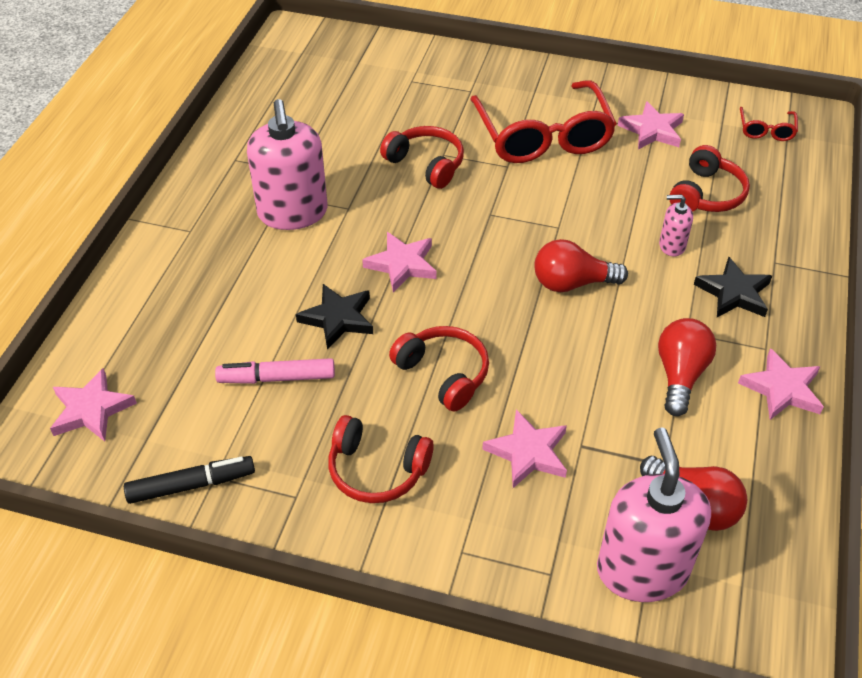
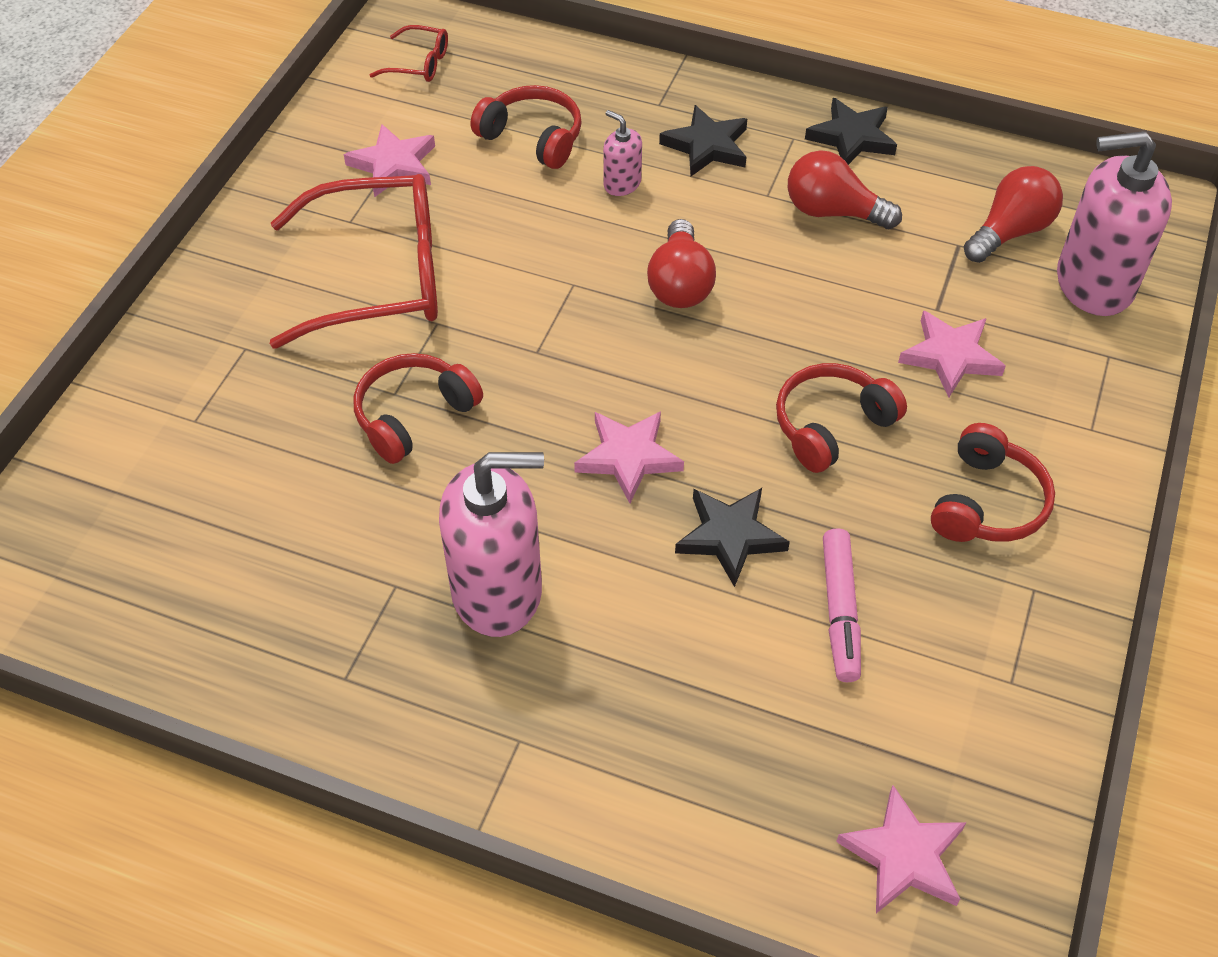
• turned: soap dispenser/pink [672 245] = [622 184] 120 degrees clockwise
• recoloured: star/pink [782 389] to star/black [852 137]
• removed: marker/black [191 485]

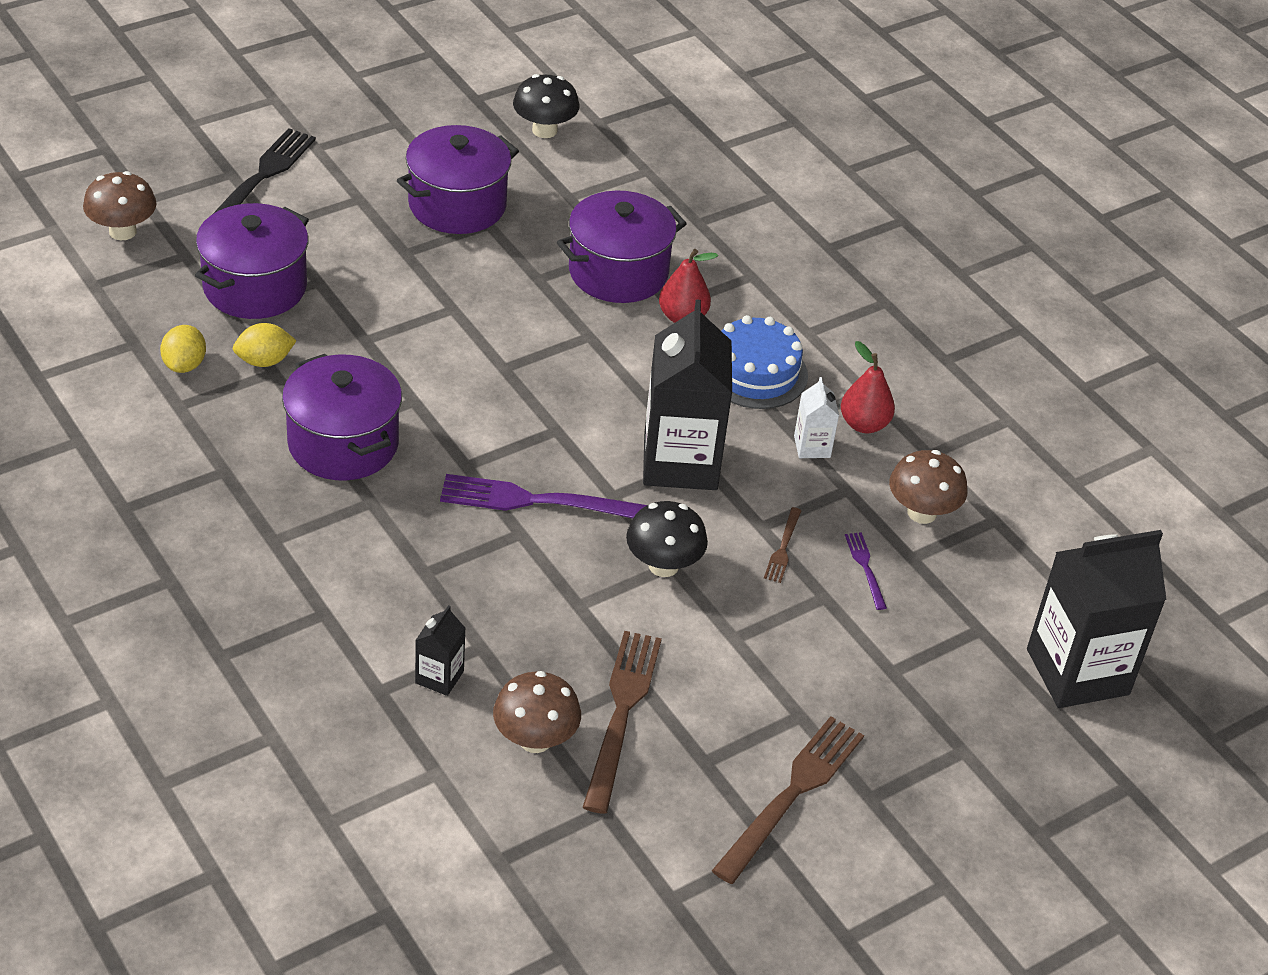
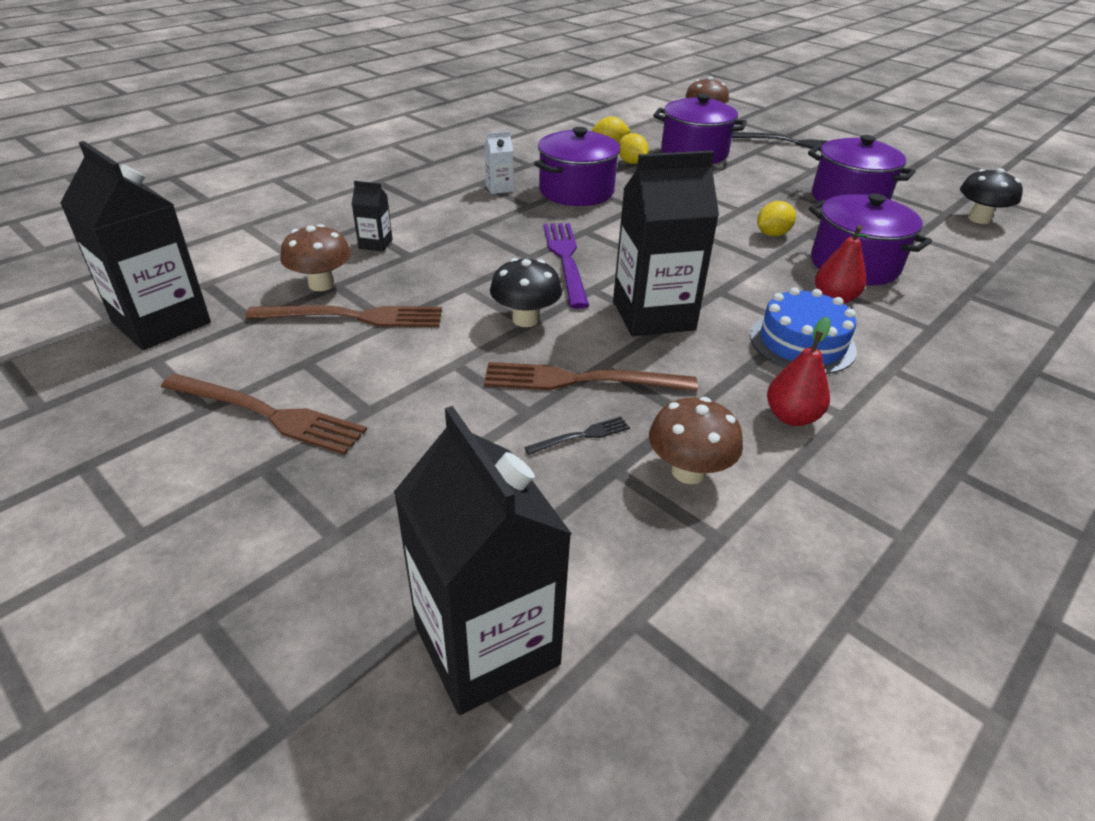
• moved: carton/white [812 447] to [499 188]
• resized: fork/brown [783 548] = [580 380] x2.08
• recoloured: fork/purple [865 568] to fork/black [581 436]
• added: carton/black [161 322]
• added: lemon/yellow [772 234]

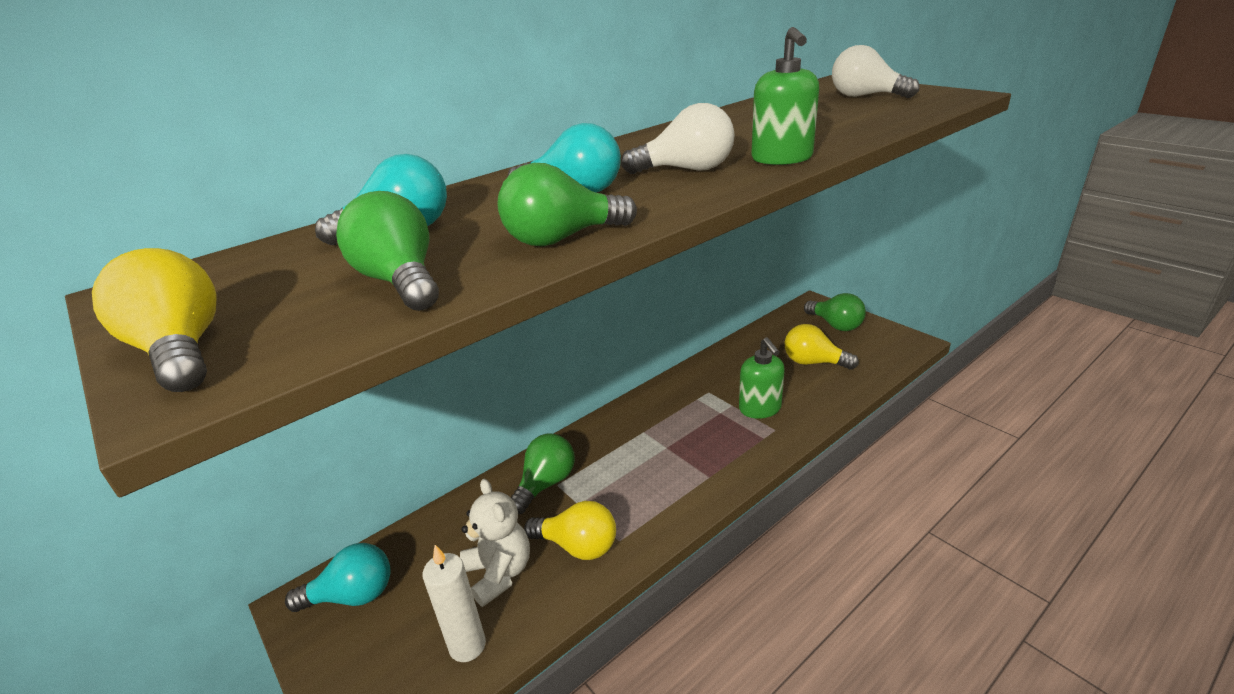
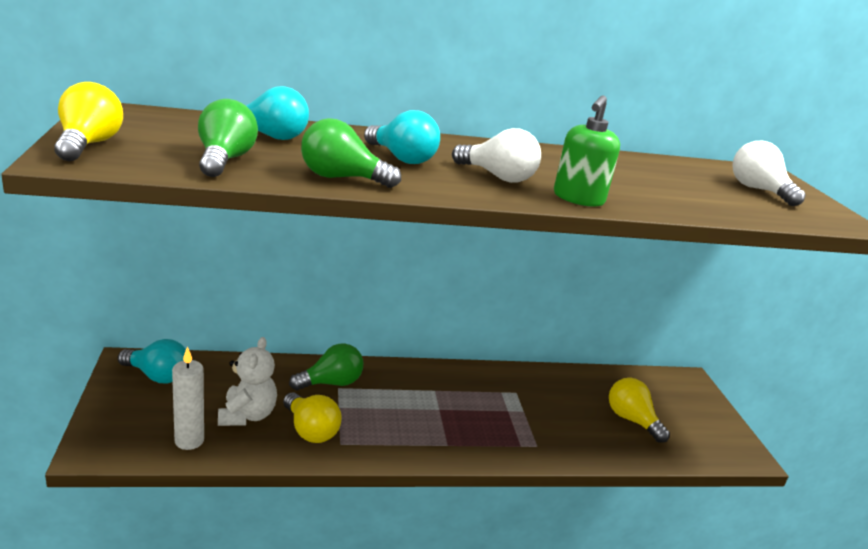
• removed: light bulb/green [835 325]
• removed: soap dispenser/green [760 409]

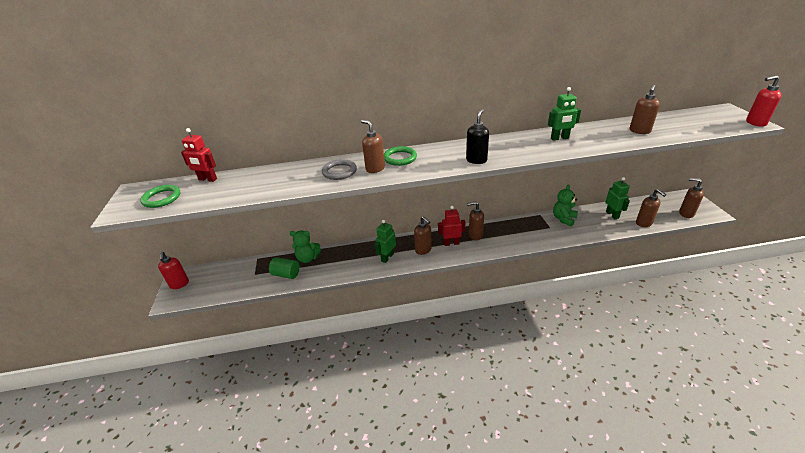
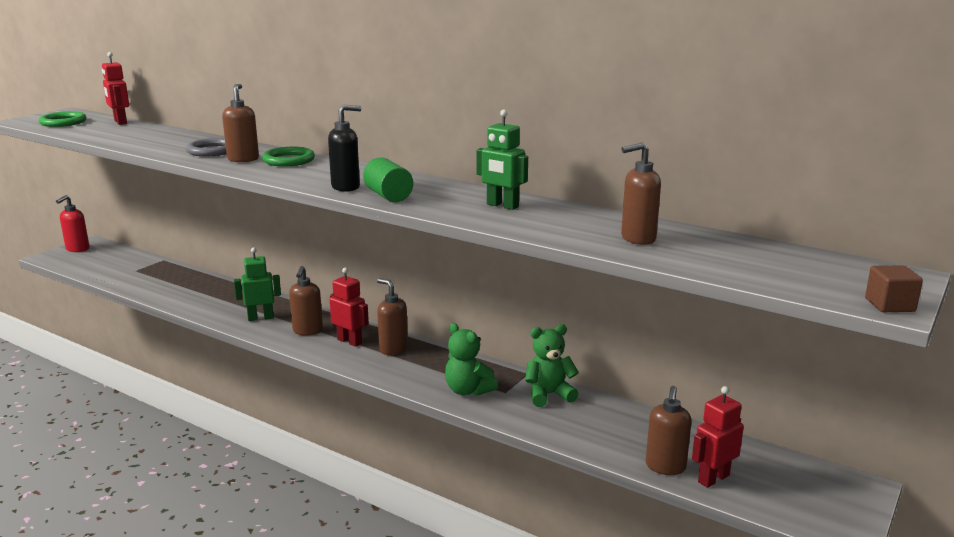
• replaced: soap dispenser/red [755 123] to cube/brown [889 305]
• removed: robot/green [612 215]
• removed: soap dispenser/brown [686 213]
• moved: teddy bear/green [307 258] to [468 390]
• moved: cylinder/green [286 274] to [388 196]
• added: robot/red [713 478]

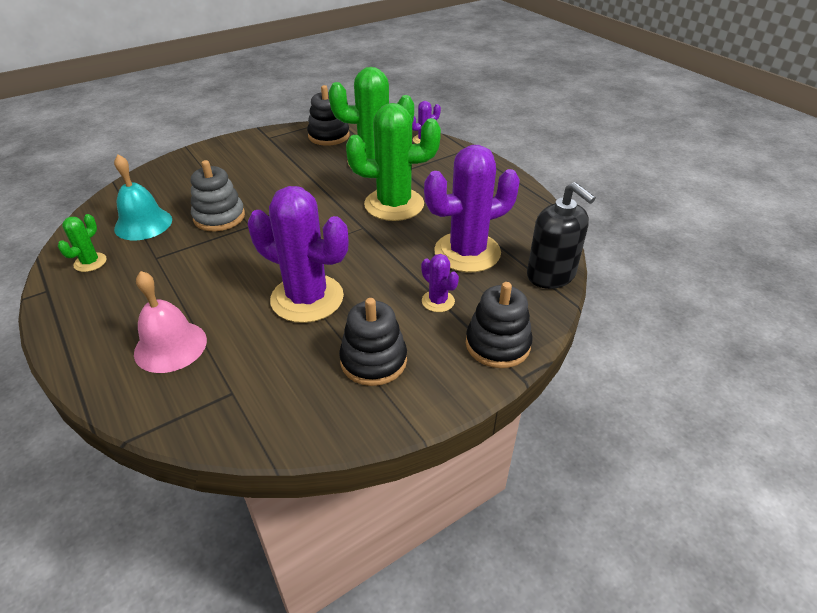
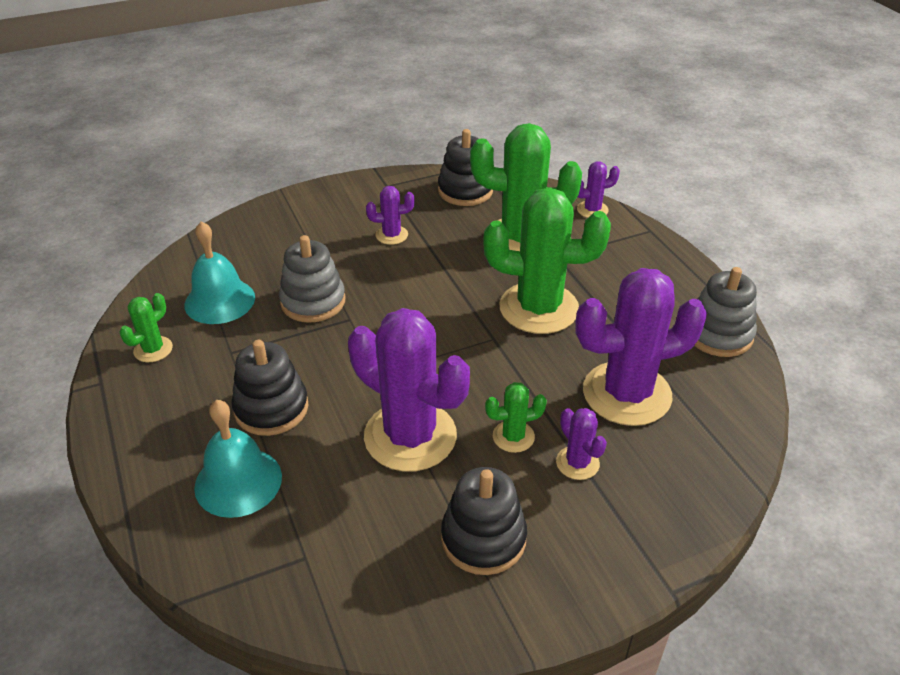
• removed: soap dispenser/black [551 275]
• recoloured: bell/pink [170 346] to bell/turquoise [238 481]
• moved: stacking toy/black [497 344] to [271 408]
• added: cactus/purple [391 235]
• added: stacking toy/grey [718 334]
• added: cactus/green [513 437]

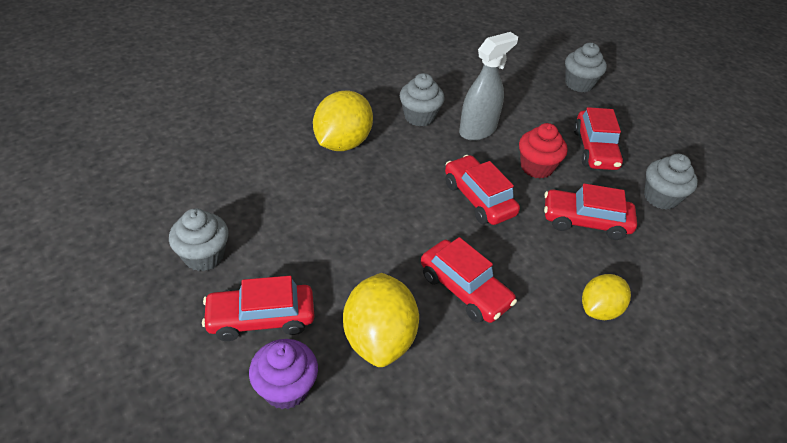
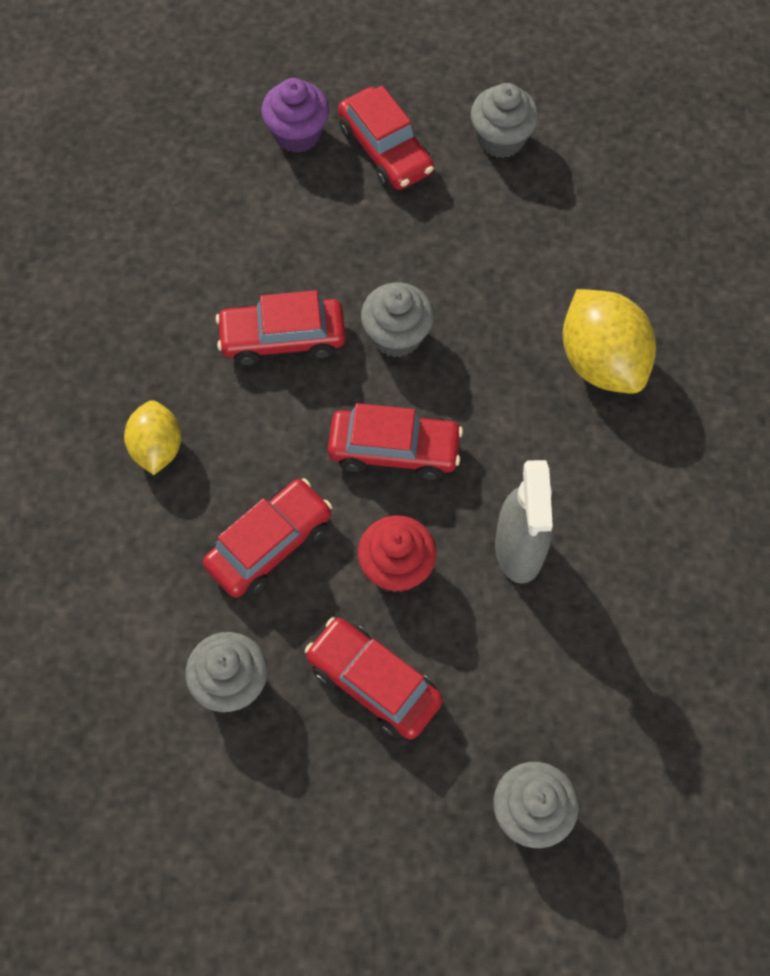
• moved: cupcake/grey [419 117] to [397 336]
• removed: lemon/yellow [379 338]
• turned: car/red [261 319] = [385 150] 120 degrees clockwise

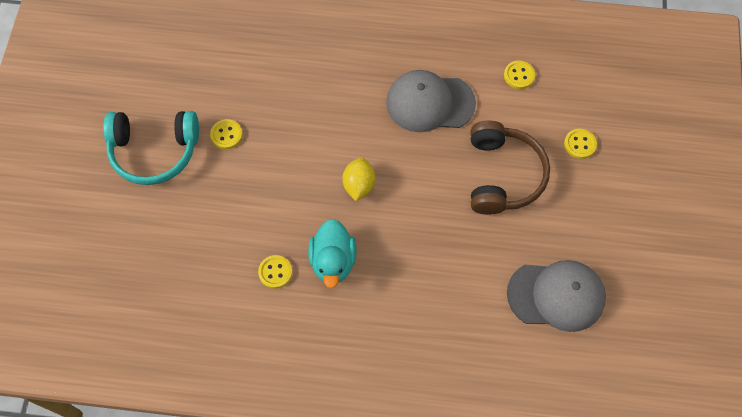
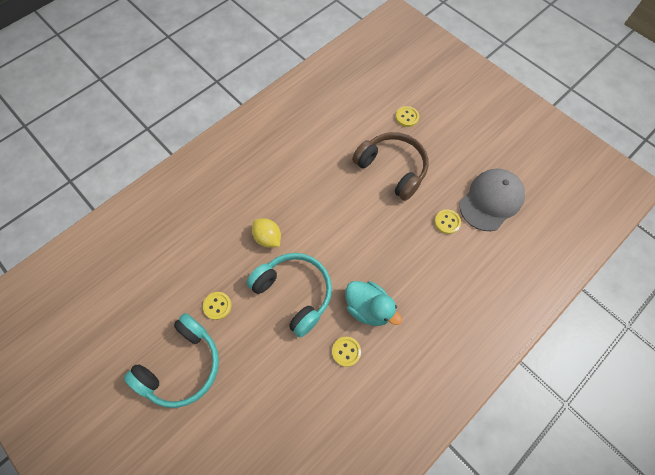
• moved: button/yellow [519 75] to [447 222]
• removed: cap/grey [430 103]
• moved: lemon/yellow [359 185] to [268 238]
• added: headphones/turquoise [294 293]

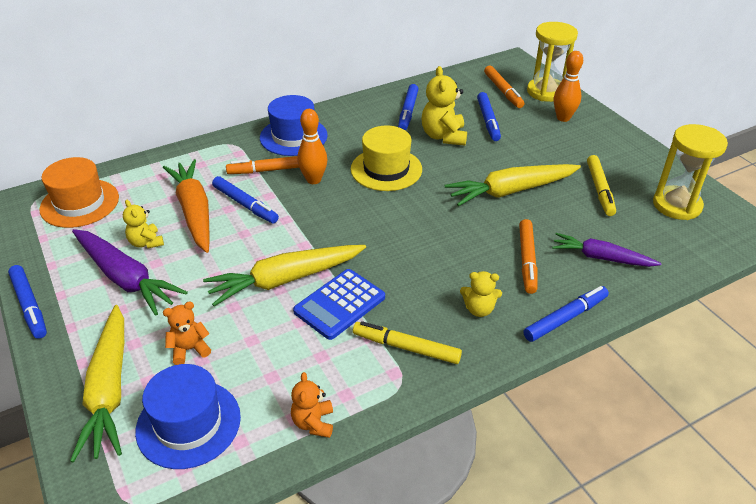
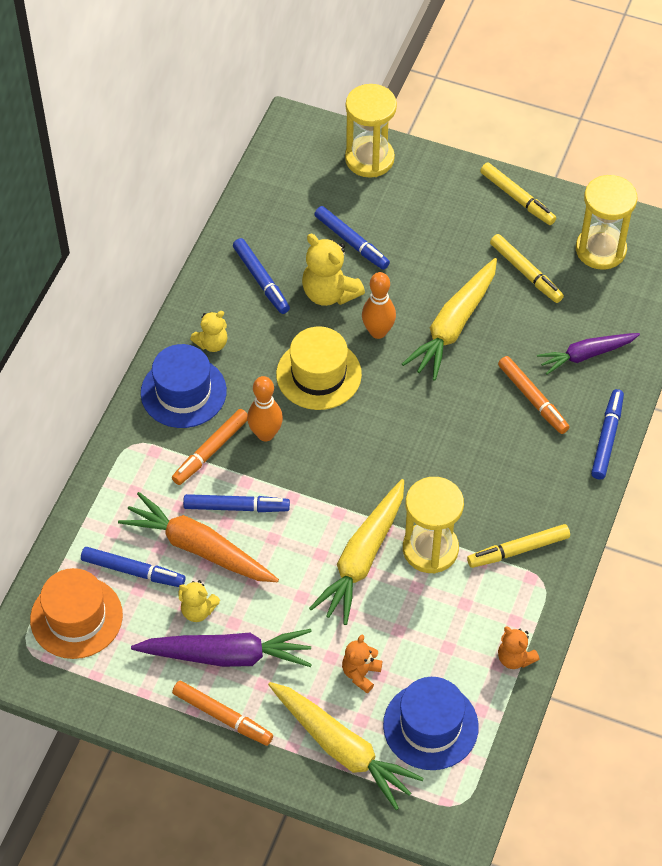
• moved: bowling pin/orange [563 118] to [378 332]
• moved: marker/orange [503 91] to [222 716]
• moved: marker/blue [29 306] to [133 571]
• replaced: calculator/blue [339 304] to hourglass/yellow [430 549]
• moved: teddy bear/yellow [479 309] to [212 343]
• added: marker/yellow [517 198]

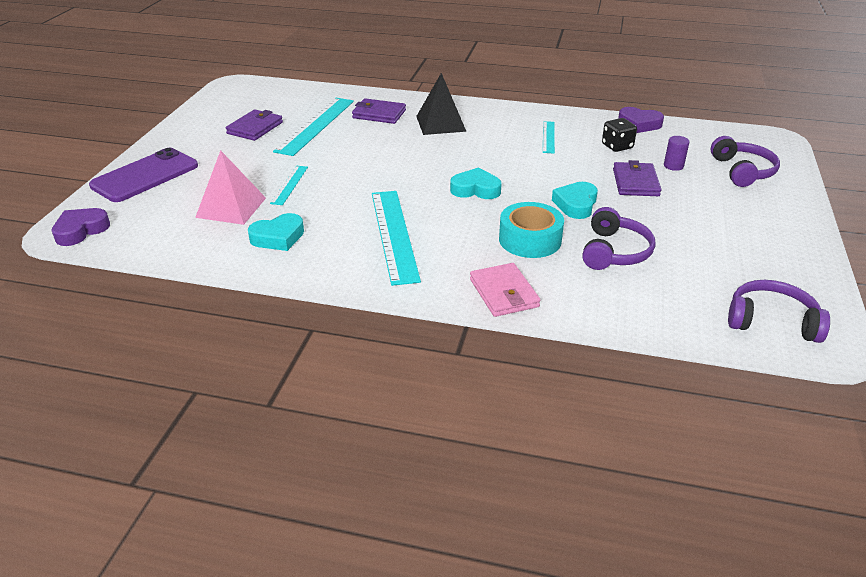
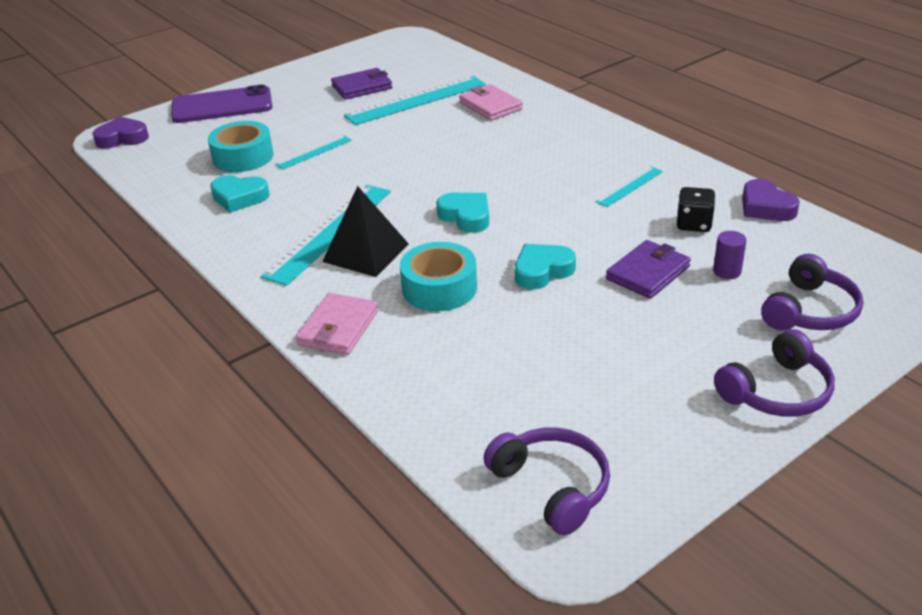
• moved: pyramid/black [441 123] to [366 252]
• recoloured: wallet/purple [379 114] to wallet/pink [490 106]
• replaced: pyramid/pink [231 207] to tape/turquoise [243 157]
• moved: headphones/purple [614 252] to [777 391]

